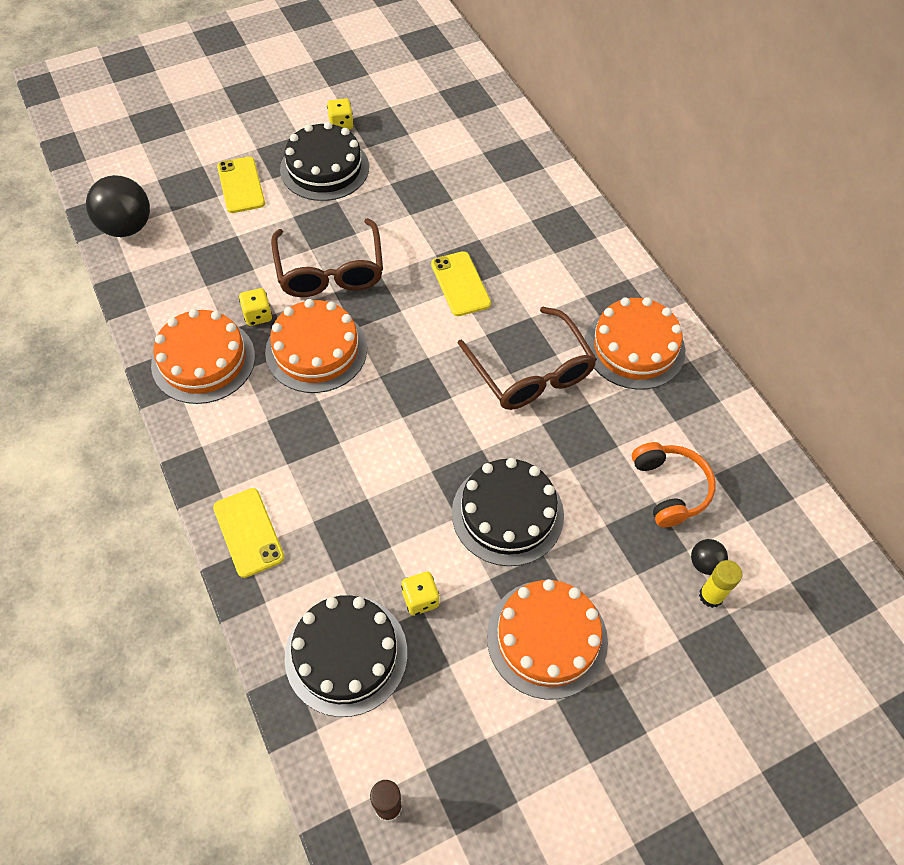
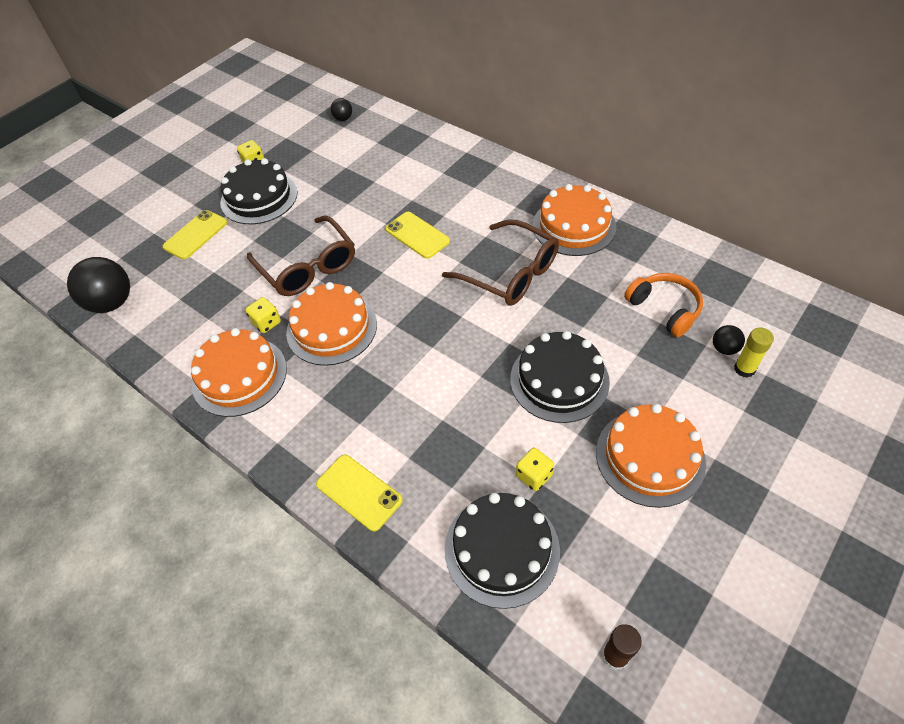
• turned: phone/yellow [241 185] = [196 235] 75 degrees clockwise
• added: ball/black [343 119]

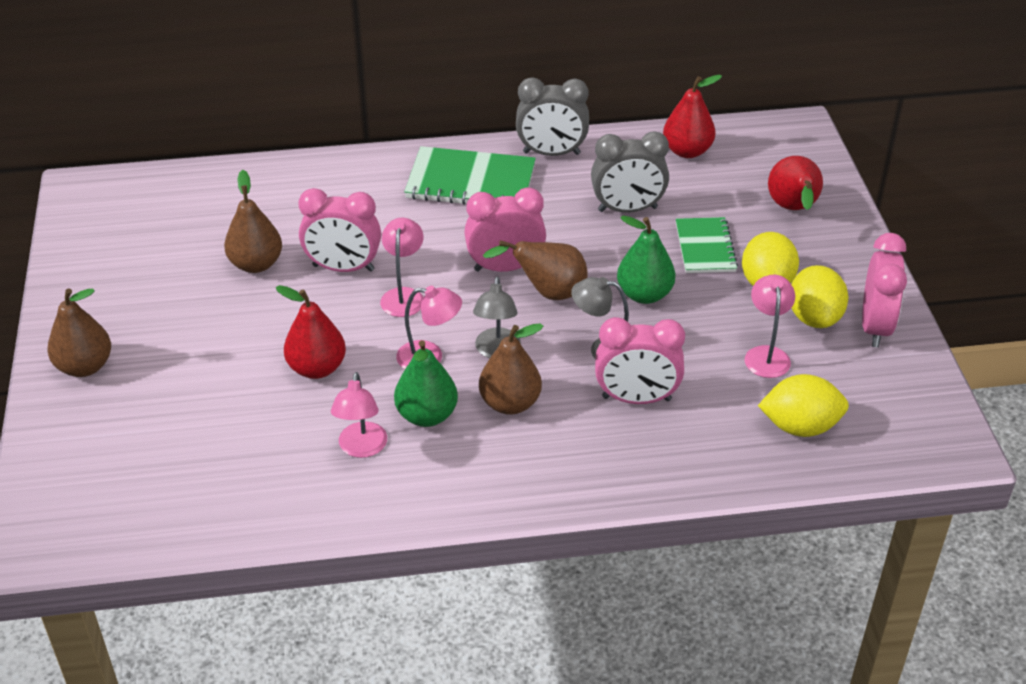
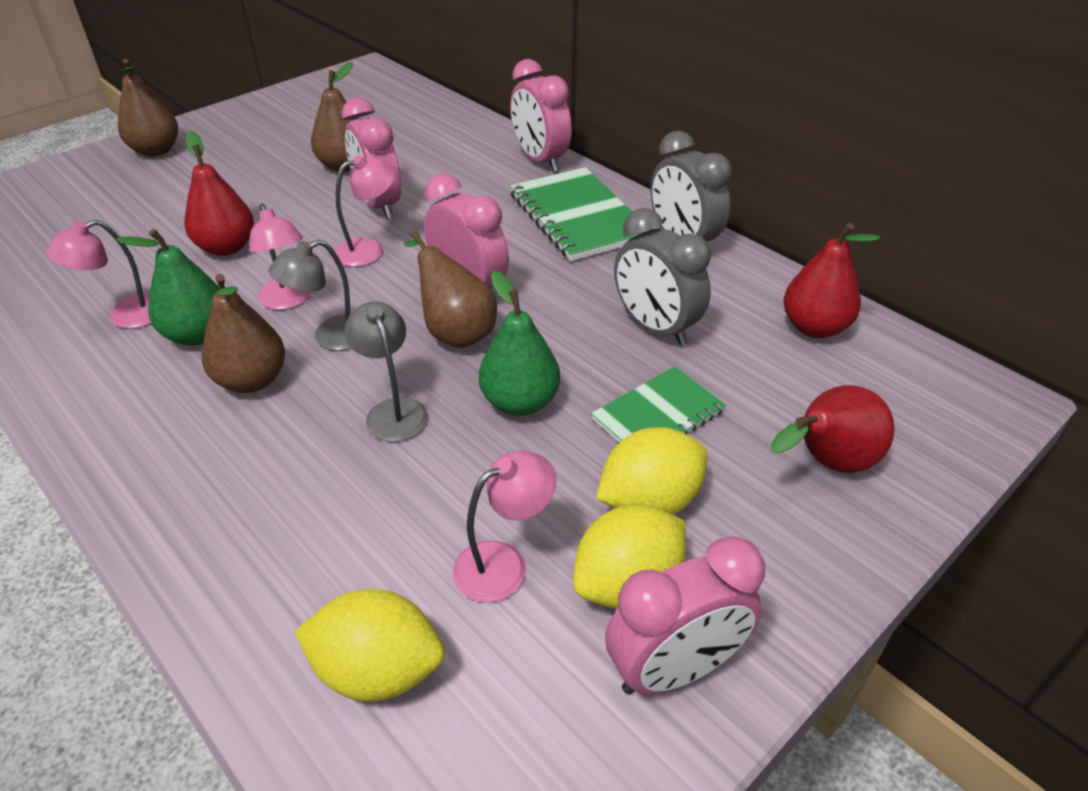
• moved: clock/pink [636 399] to [540 160]
• turned: lemon/yellow [800 426] = [378 670] 45 degrees counterclockwise

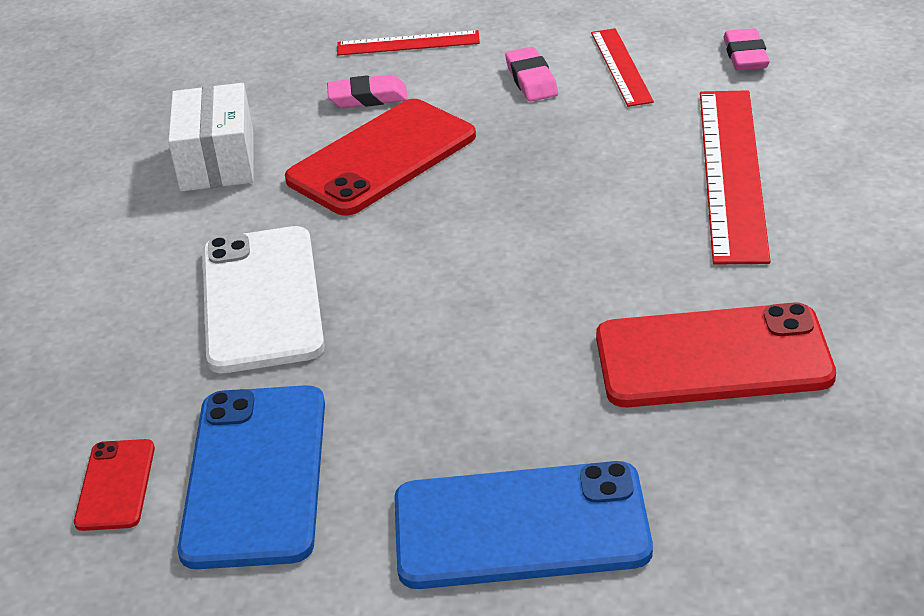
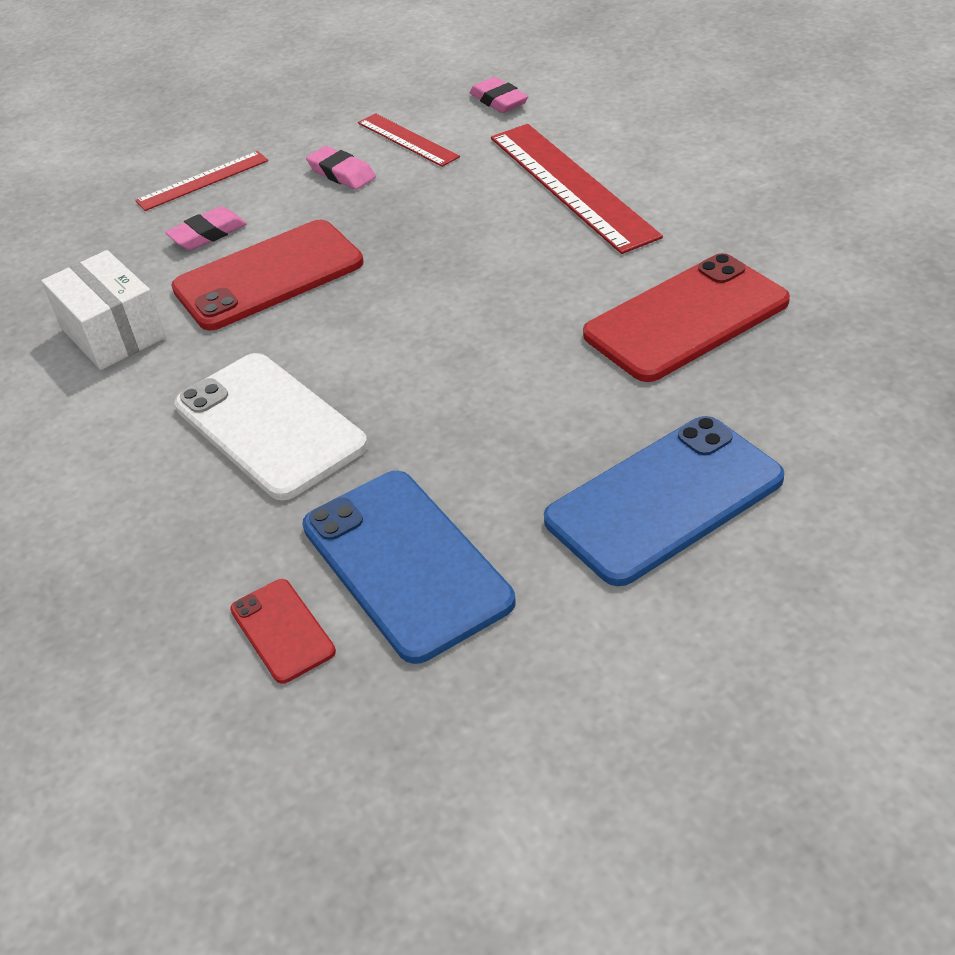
• turned: phone/red [381 158] = [268 276] 45 degrees clockwise

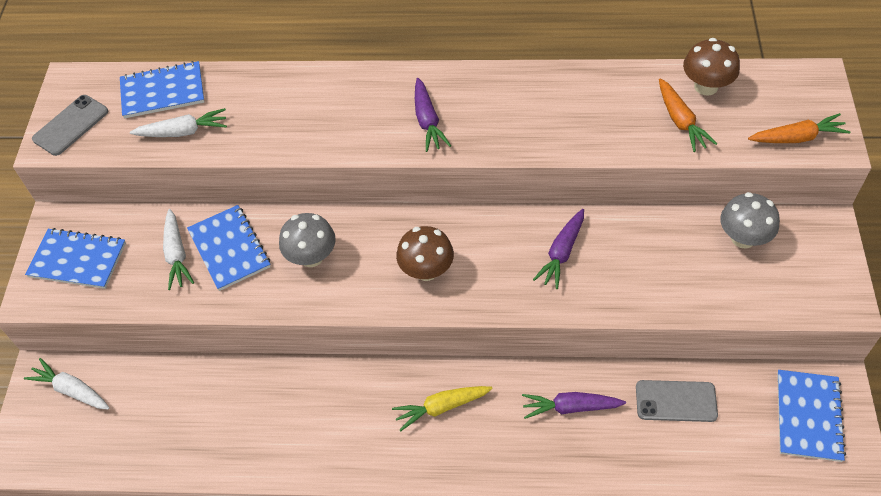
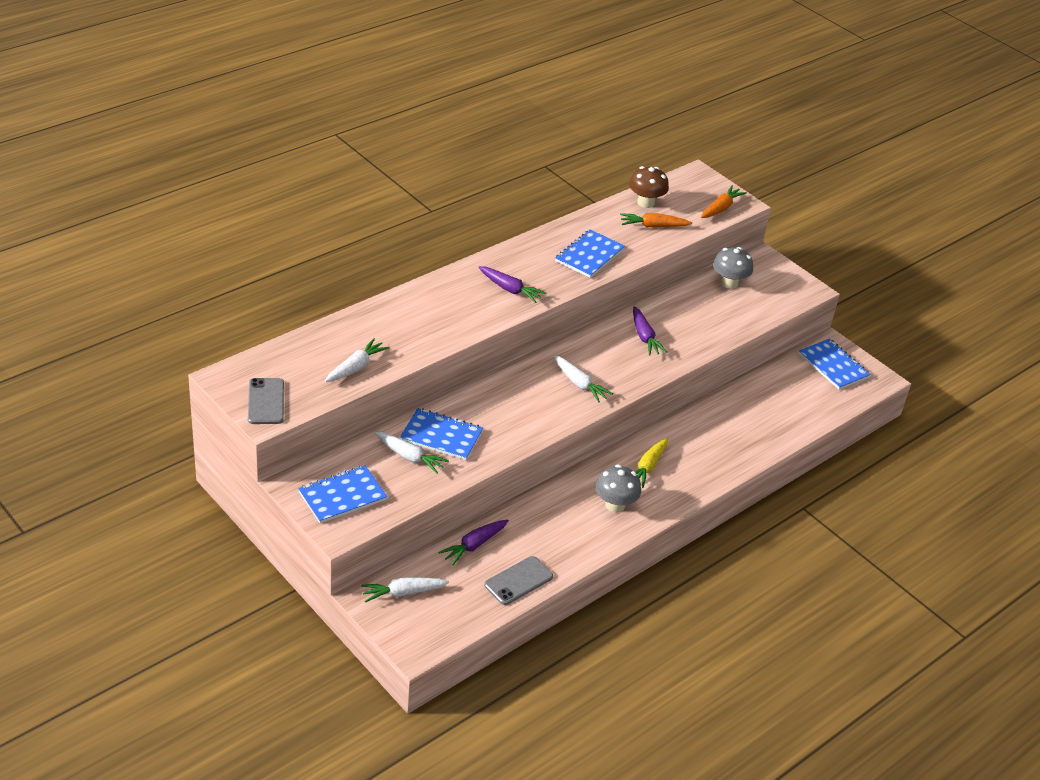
• moved: notebook/blue [163 92] to [589 255]
• turned: carrot/orange [680 121] = [653 226] 150 degrees clockwise
• moved: mushroom/grey [311 257] to [615 505]
• replaced: mushroom/brown [426 270] to carrot/white [579 384]
• moved: phone/grey [676 401] to [518 581]
• moved: carrot/purple [570 407] to [474 545]

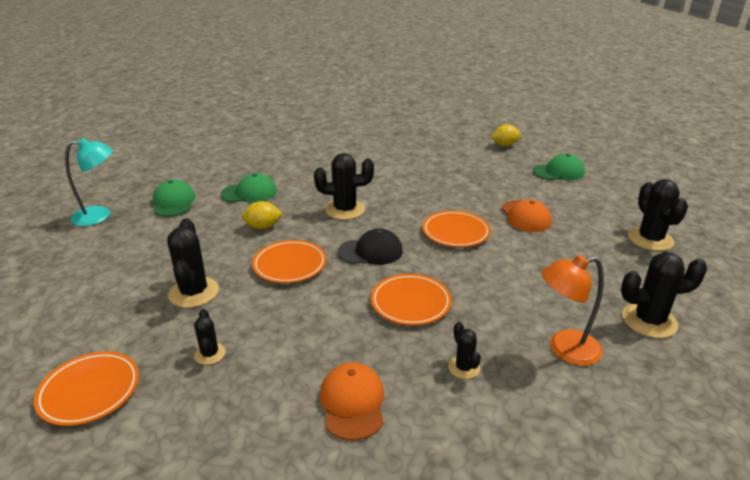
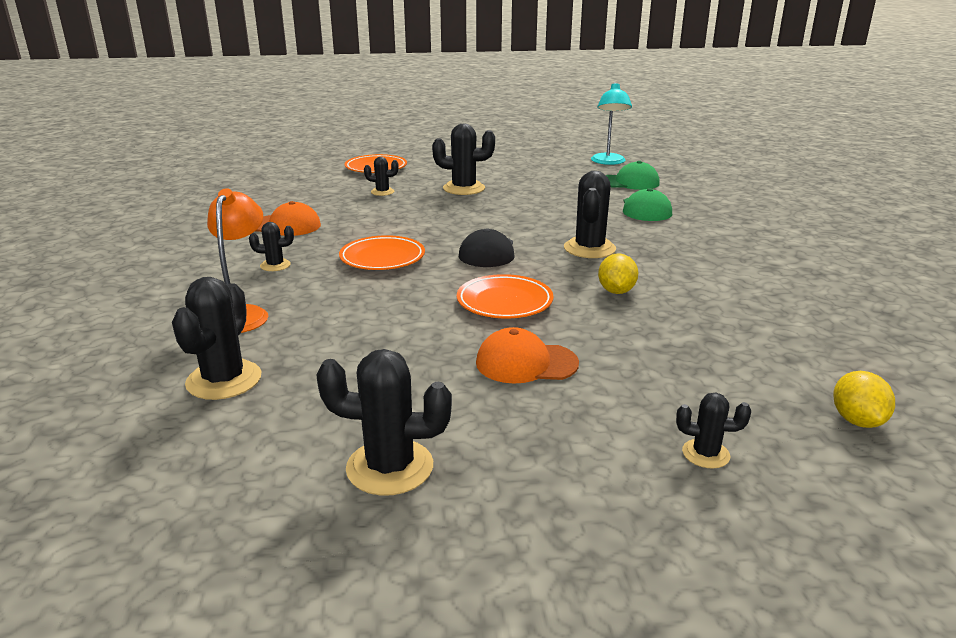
• replaced: cap/green [559 172] to cactus/black [705 454]
• moved: lemon/yellow [263 227] to [616 291]
• removed: plate/orange [290 265]

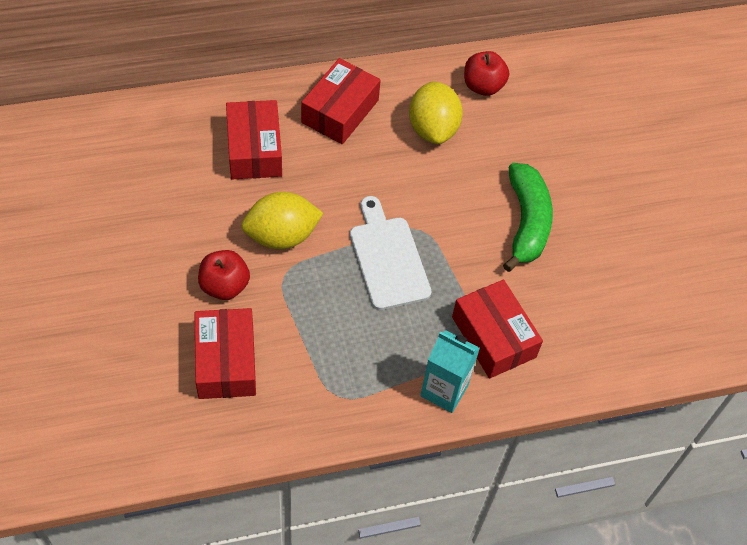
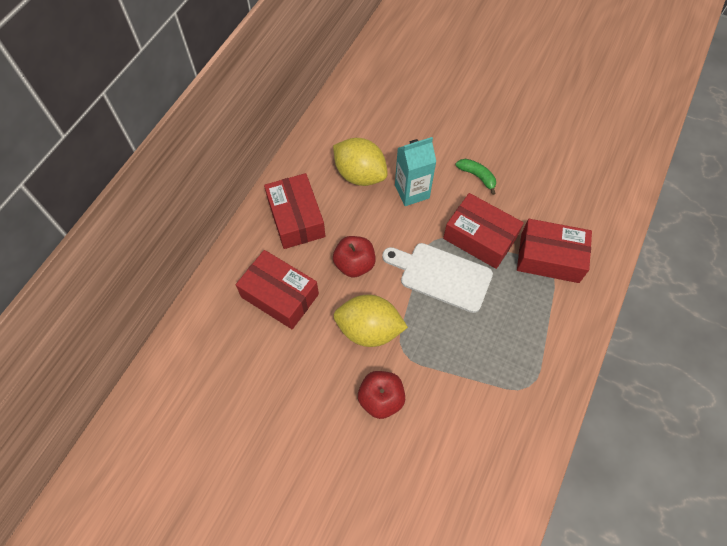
• moved: apple/red [483 86] to [354 264]
• resized: banana/green [526 223] = [477 176] x0.50
• turned: lemon/yellow [281 236] = [369 330] 75 degrees clockwise
• moved: box/red [226 361] to [480 238]
• moved: carton/turquoise [444 390] to [412 192]

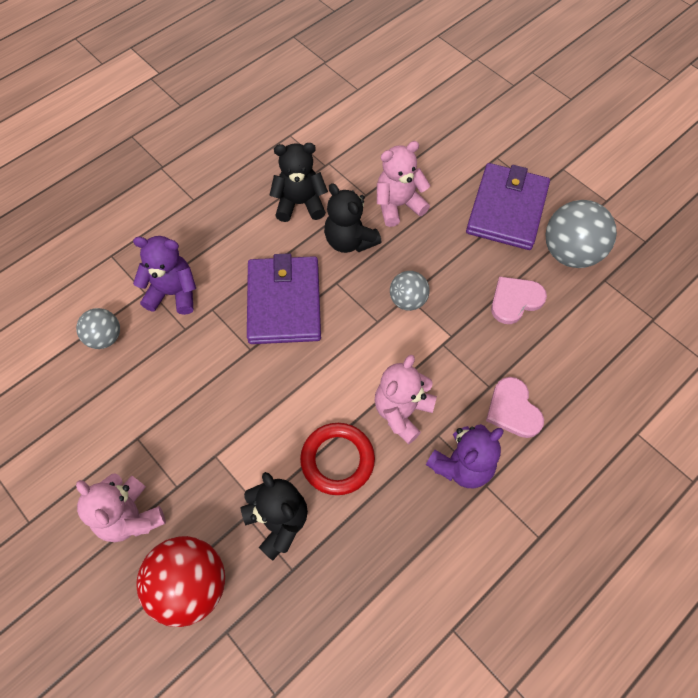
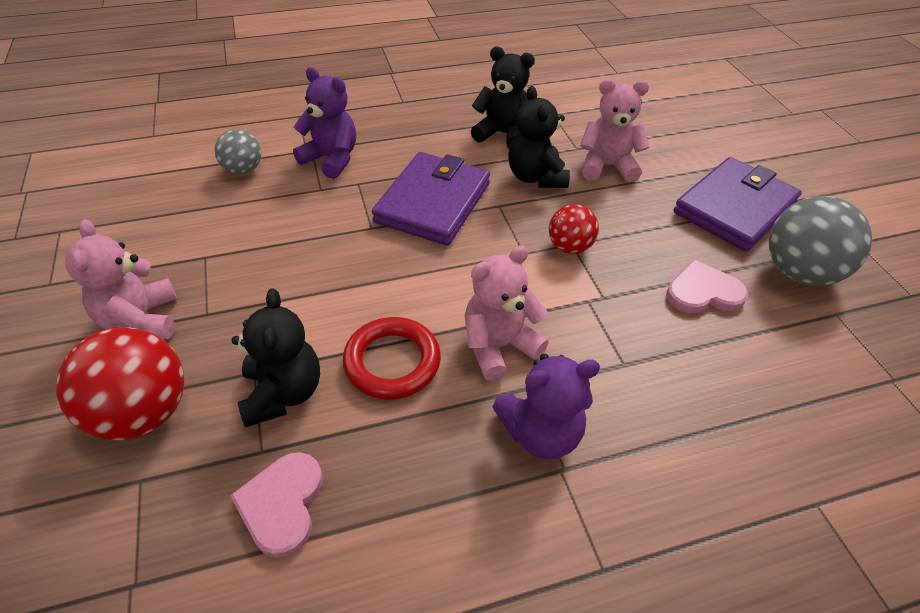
• recoloured: ball/grey [408 300] to ball/red [569 247]
• moved: heart/pink [513 409] to [282 504]

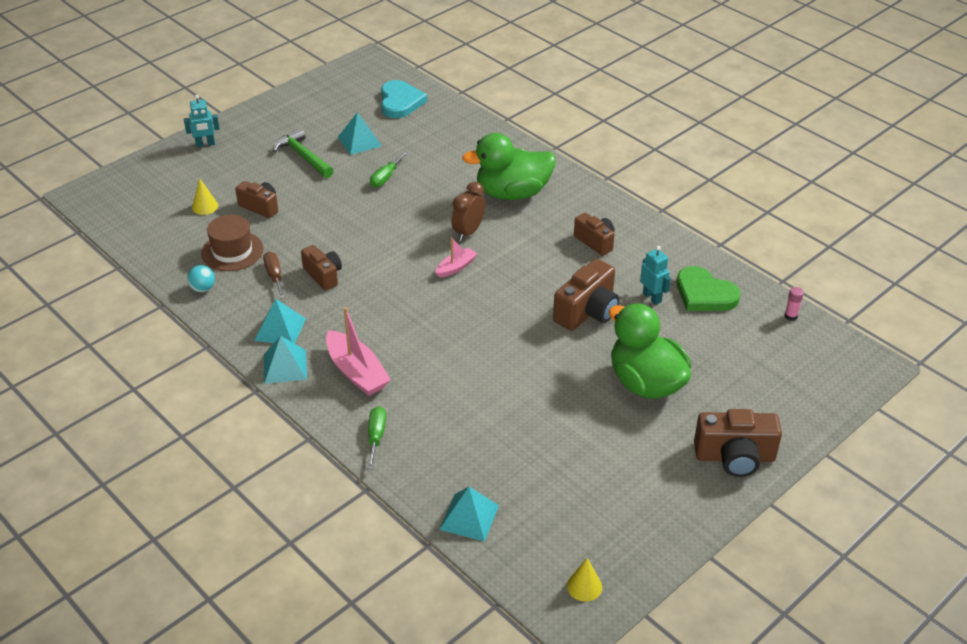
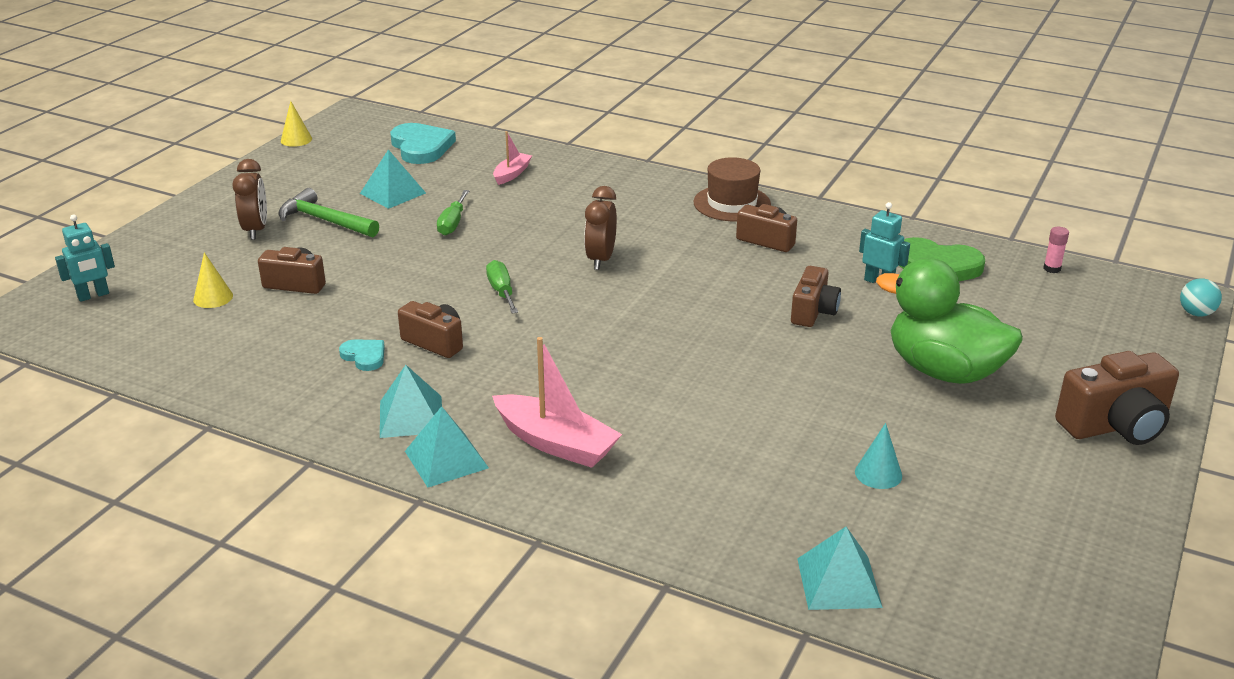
• moved: robot/turquoise [205 144] to [93 295]
• removed: duck/green [512 193]
• moved: hat/brown [232 251] to [732 203]
• moved: boat/pink [456 267] to [512 174]
• replaced: screwdriver/brown [274 276] to heart/turquoise [364 356]
• resized: camera/brown [587 311] = [813 312] x0.65
• moved: ball/turquoise [203 288] to [1196 313]
• moved: screwdriver/green [376 436] to [501 291]
• moved: cone/yellow [584 586] to [296 139]
• added: clock/brown [256 230]
• added: cone/turquoise [878 473]

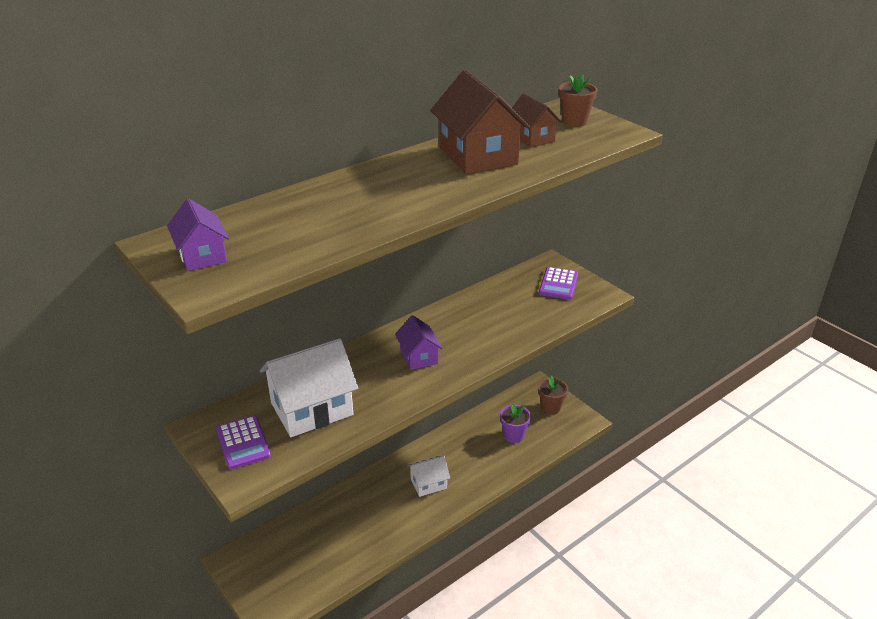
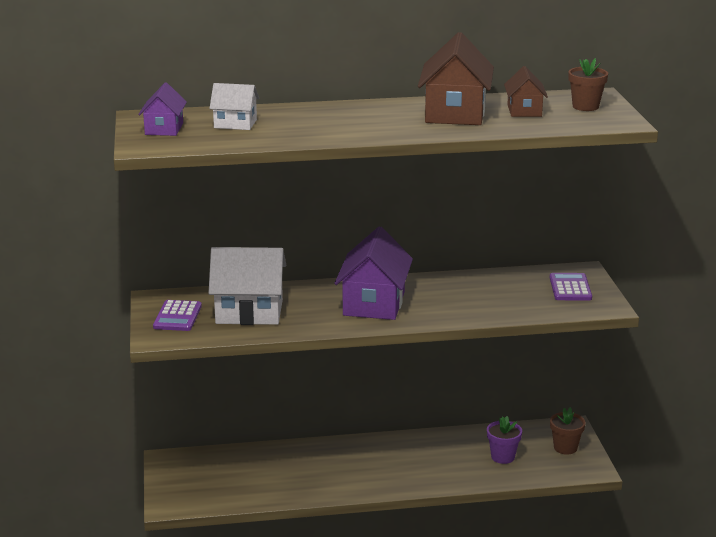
• turned: calculator/purple [558 284] = [570 288] 135 degrees clockwise
• resized: house/purple [418 357] = [374 304] x1.80
• moved: house/white [428 483] to [235 124]

